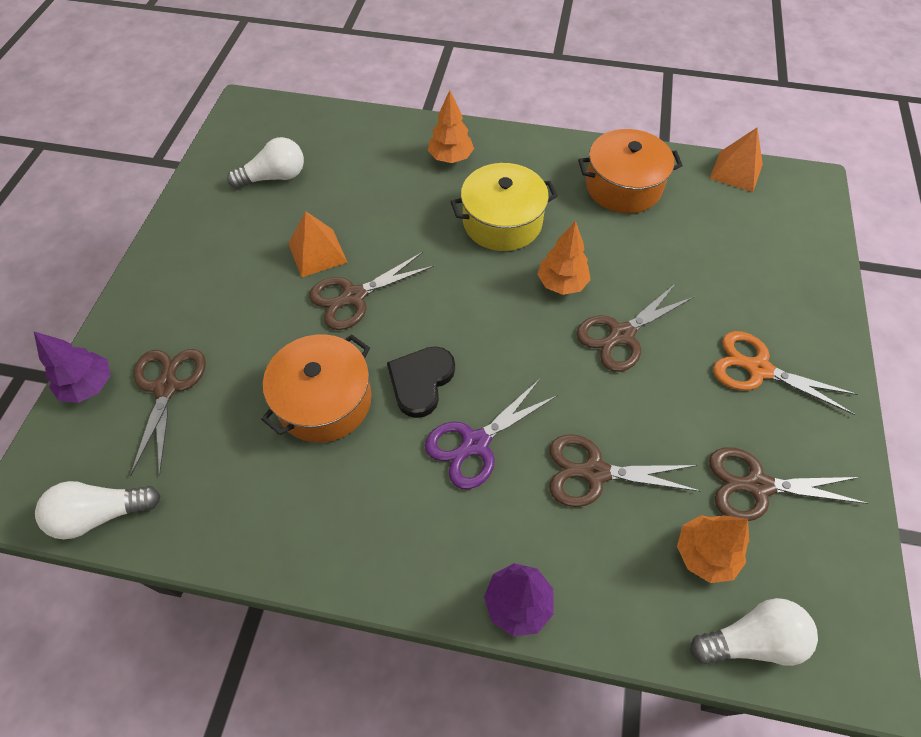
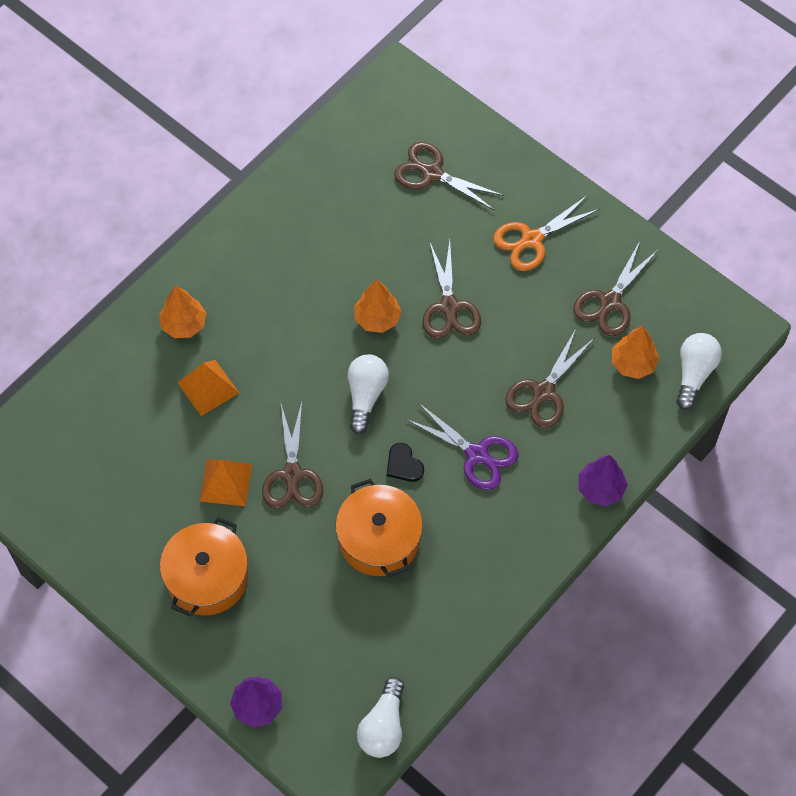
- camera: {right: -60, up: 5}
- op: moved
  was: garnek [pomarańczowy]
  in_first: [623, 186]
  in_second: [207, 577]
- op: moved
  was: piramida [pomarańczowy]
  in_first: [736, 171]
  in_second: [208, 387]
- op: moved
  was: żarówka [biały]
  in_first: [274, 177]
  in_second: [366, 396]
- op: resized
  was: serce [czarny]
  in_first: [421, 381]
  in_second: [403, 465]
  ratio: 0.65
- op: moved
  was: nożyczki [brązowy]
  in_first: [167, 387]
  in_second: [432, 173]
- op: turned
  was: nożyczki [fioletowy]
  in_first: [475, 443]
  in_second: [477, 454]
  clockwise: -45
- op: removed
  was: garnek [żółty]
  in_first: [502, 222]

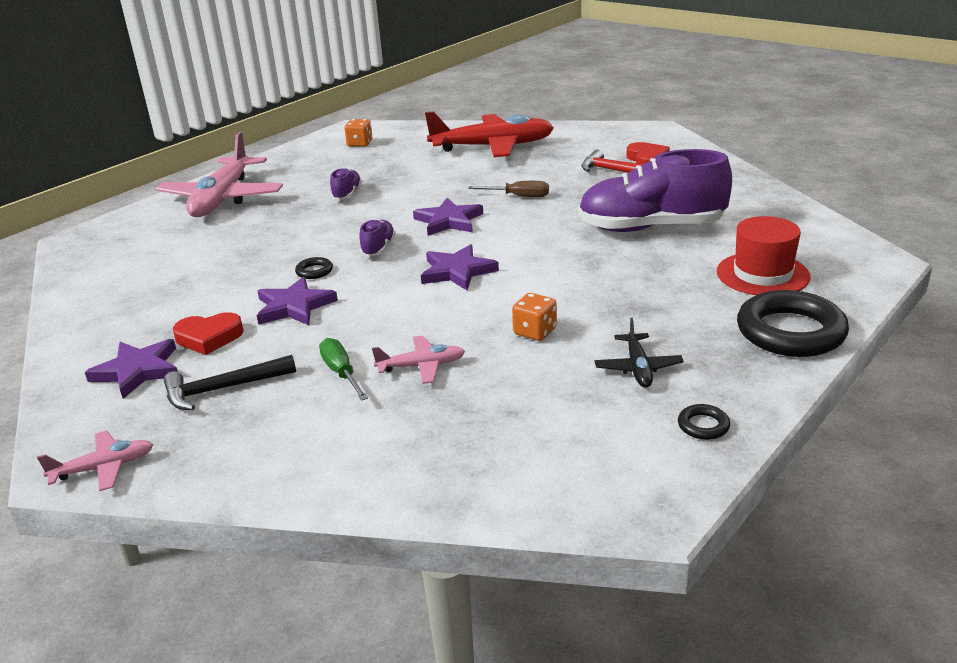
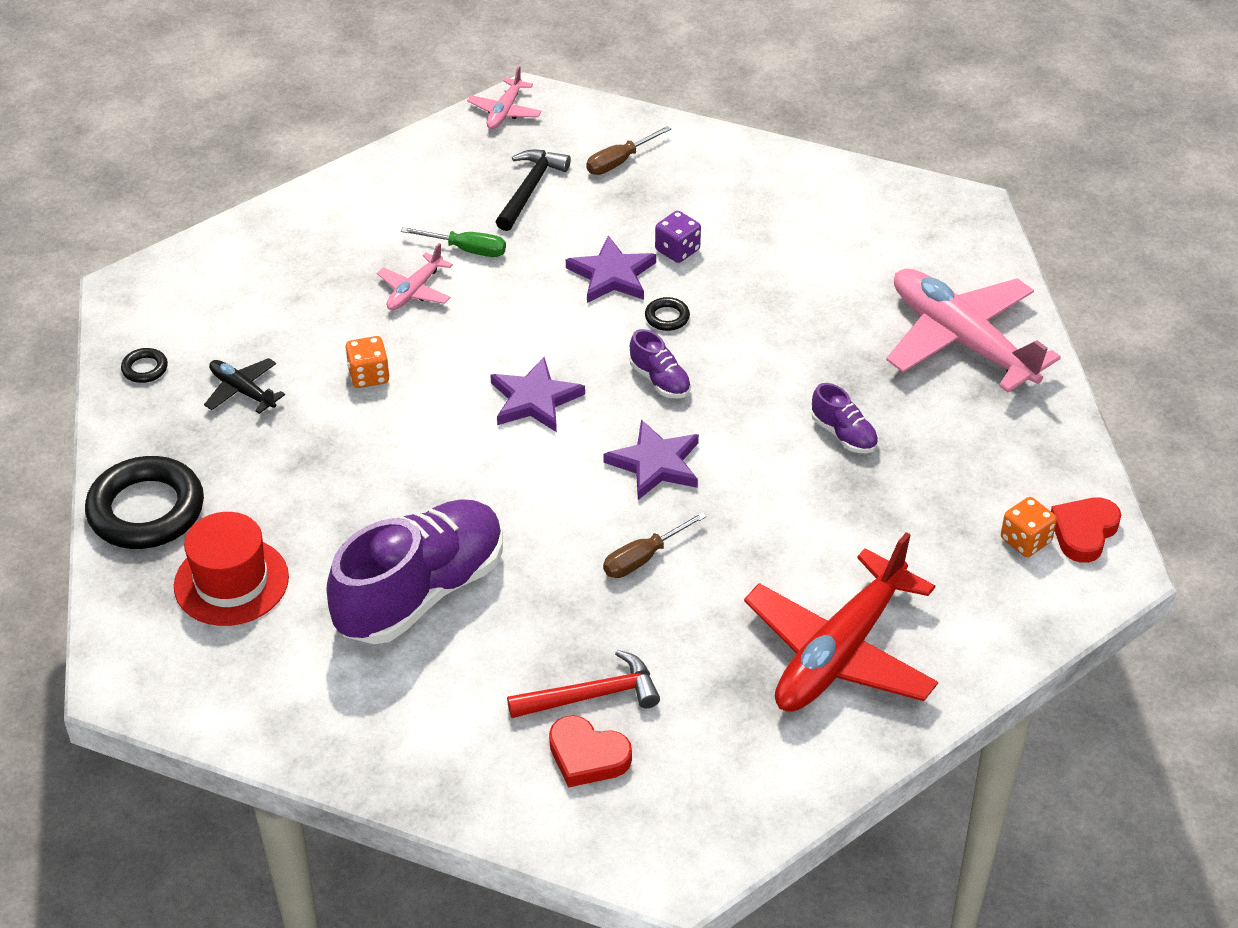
- camera: {right: 130, up: 15}
- op: replaced
  was: gwiazda [fioletowy]
  now: śrubokręt [brązowy]
  in_first: [138, 371]
  in_second: [619, 162]
- op: added
  now: kostka do gry [fioletowy]
  in_second: [677, 250]
- op: moved
  was: serce [czerwony]
  in_first: [209, 337]
  in_second: [1084, 532]

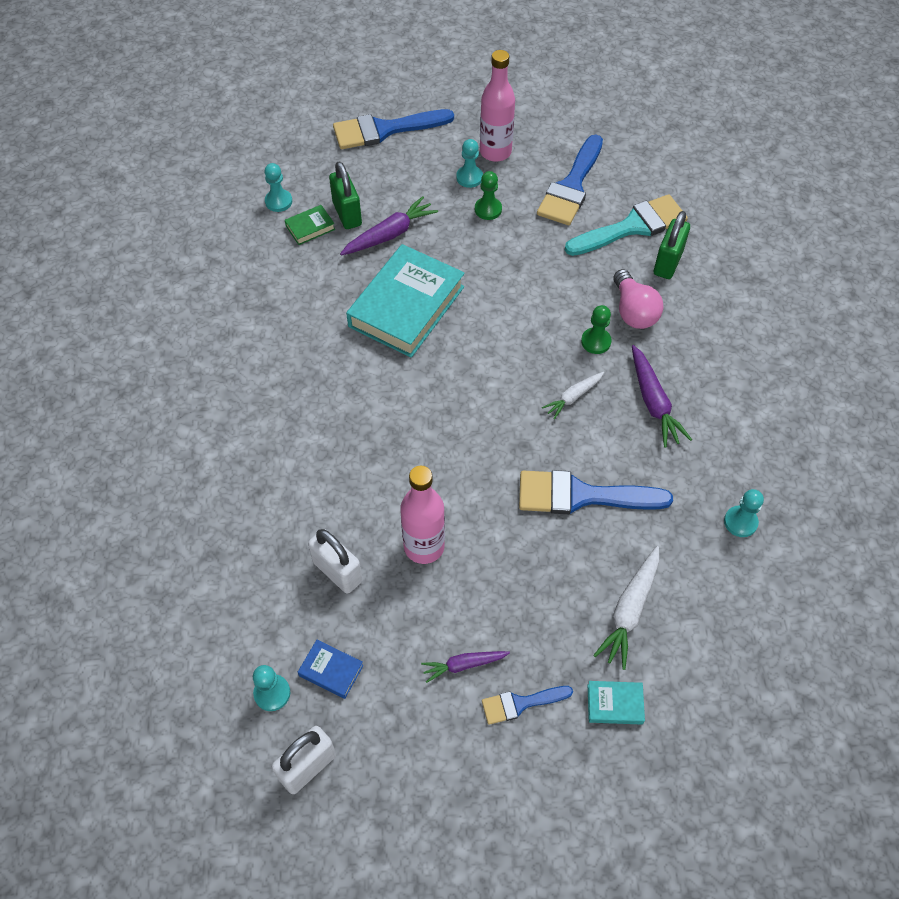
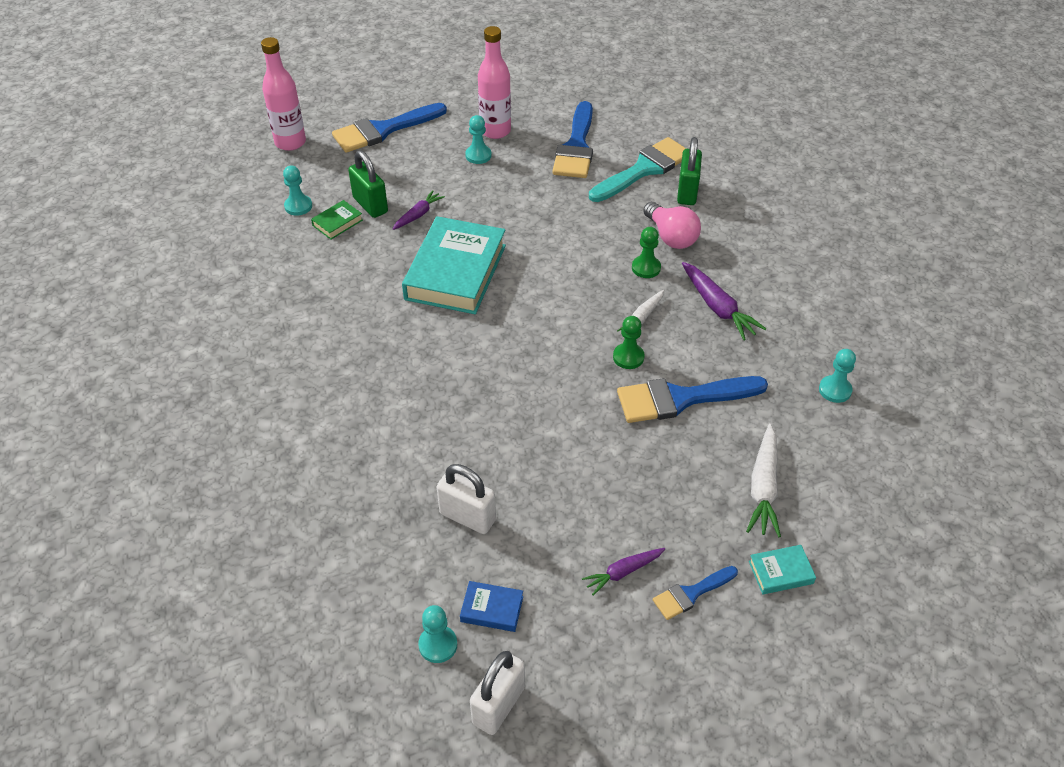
- camera: {right: -15, up: -10}
- op: moved
  was: butelka [różowy]
  in_first: [424, 546]
  in_second: [290, 142]
- op: resized
  was: marchewka [fioletowy]
  in_first: [390, 234]
  in_second: [418, 215]
  ratio: 0.63
- op: moved
  was: pionek [zielony]
  in_first: [488, 209]
  in_second: [628, 357]

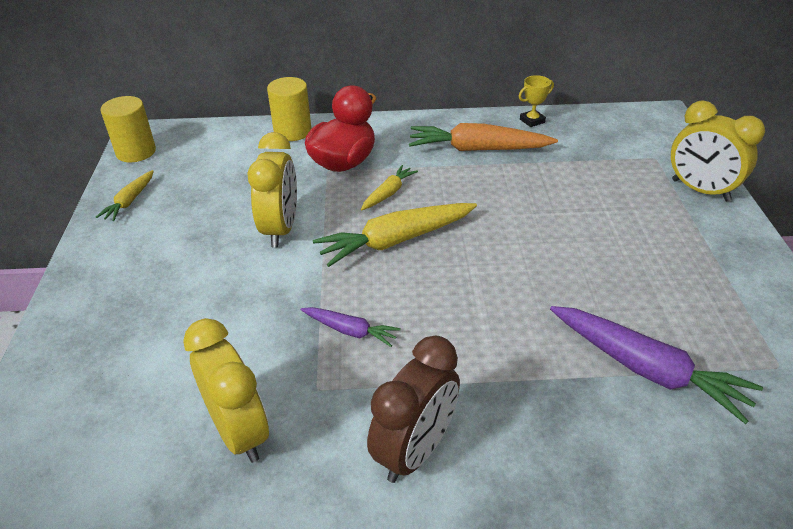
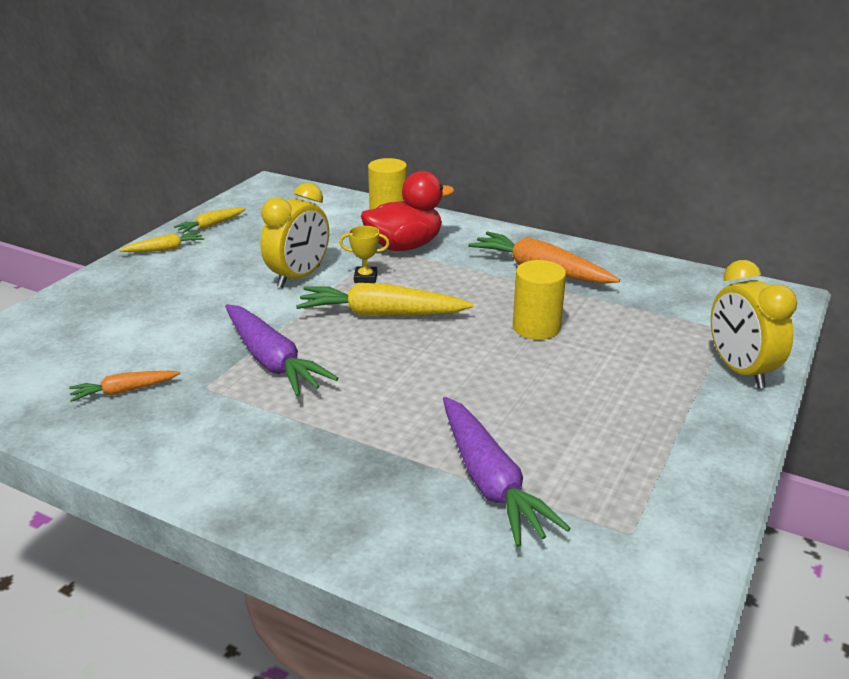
- camera: {right: 30, up: -10}
- op: replaced
  was: budzik [żółty]
  now: marchewka [pomarańczowy]
  in_first: [239, 432]
  in_second: [124, 391]
- op: moved
  was: marchewka [żółty]
  in_first: [388, 193]
  in_second: [165, 249]
- op: resized
  was: marchewka [fioletowy]
  in_first: [350, 331]
  in_second: [272, 361]
  ratio: 1.88
- op: moved
  was: puchar [żółty]
  in_first: [532, 121]
  in_second: [365, 278]
- op: moved
  was: walec [żółty]
  in_first: [136, 152]
  in_second: [536, 327]
- op: removed
  was: budzik [brązowy]
  in_first: [415, 451]

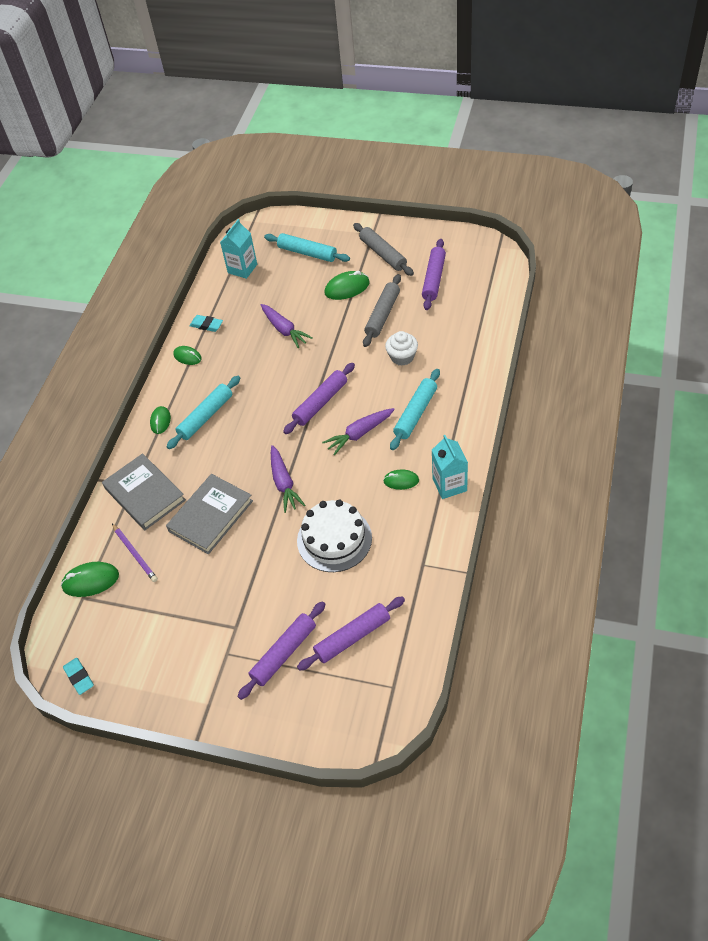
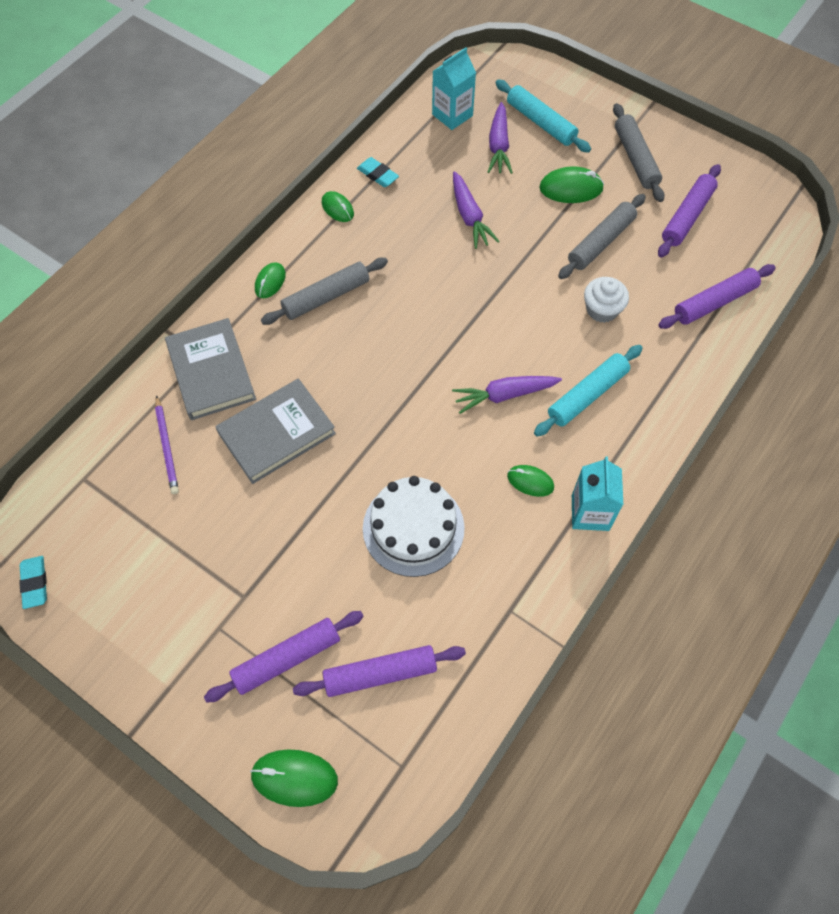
- camera: {right: 15, up: 10}
- op: moved
  was: myszka [zielony]
  in_first: [91, 581]
  in_second: [294, 778]
- op: recoloured
  was: wałek do ciasta [turkusowy]
  now: wałek do ciasta [szary]
  in_first: [206, 416]
  in_second: [326, 297]
- op: moved
  was: marchewka [fioletowy]
  in_first: [284, 483]
  in_second: [498, 145]
- op: moved
  was: wałek do ciasta [fioletowy]
  in_first: [320, 403]
  in_second: [714, 302]

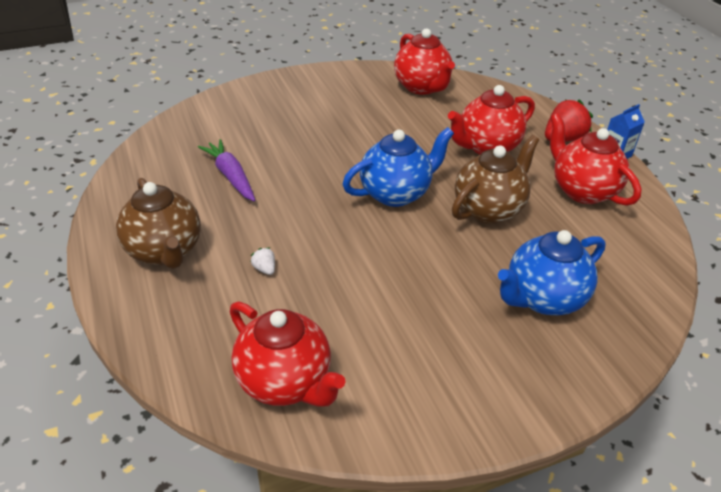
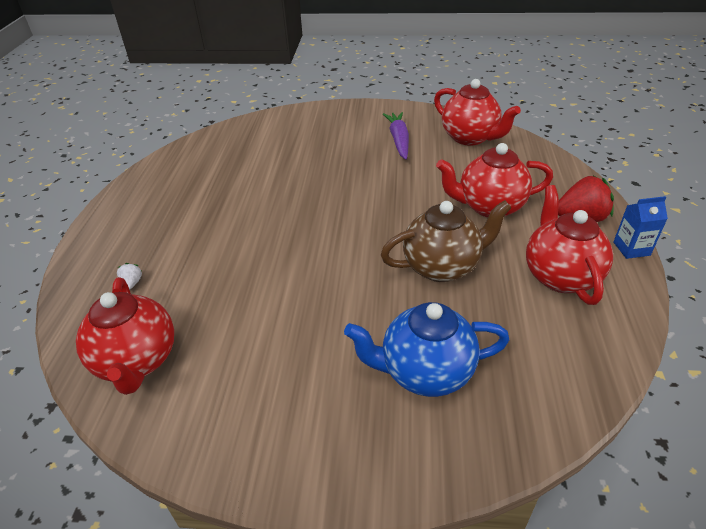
- camera: {right: 30, up: 0}
- op: moved
  was: truskawka [biały]
  in_first: [265, 269]
  in_second: [132, 283]
- op: moved
  was: marchewka [fioletowy]
  in_first: [231, 176]
  in_second: [398, 140]
- op: turned
  was: imbryk [czerwony]
  in_first: [422, 87]
  in_second: [470, 138]
  clockwise: -45
- op: removed
  was: imbryk [brązowy]
  in_first: [165, 251]
- op: removed
  was: imbryk [niebieski]
  in_first: [396, 193]

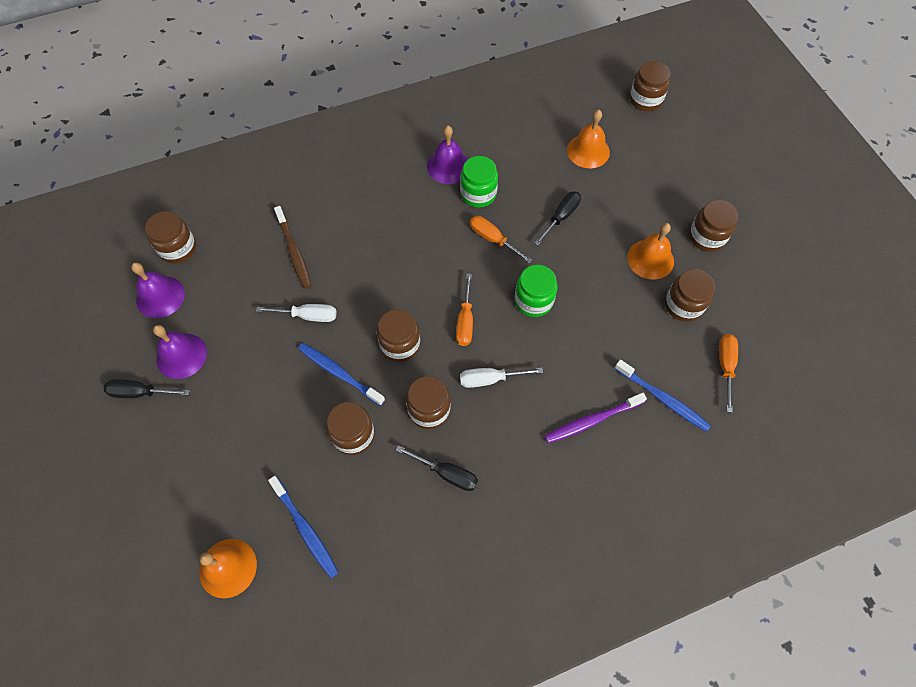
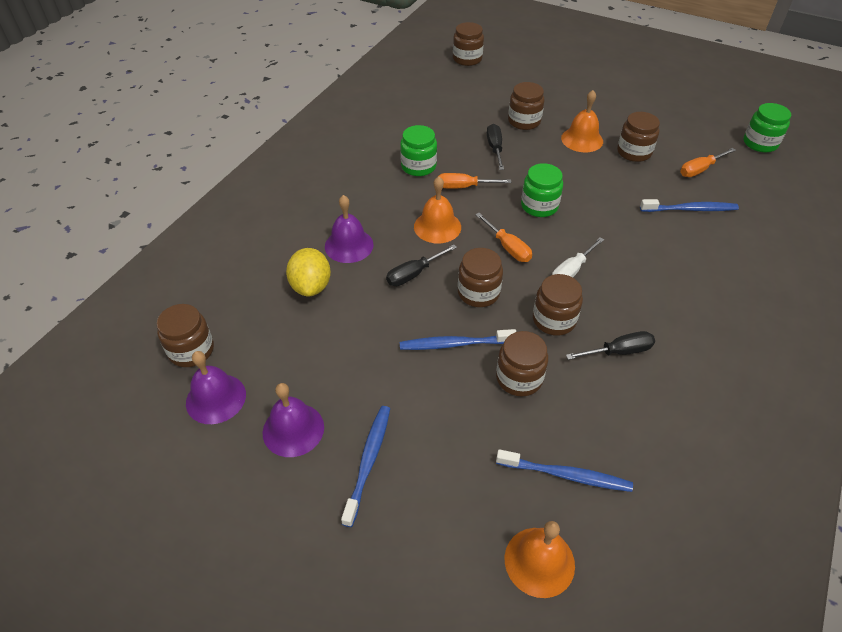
- camera: {right: -40, up: -15}
- op: replaced
  was: szczoteczka do zębów [brązowy]
  now: cytryna [żółty]
  in_first: [294, 251]
  in_second: [311, 286]
- op: moved
  was: dzwonek [fioletowy]
  in_first: [448, 166]
  in_second: [349, 245]
- op: added
  now: szczoteczka do zębów [niebieski]
  in_second: [368, 461]
- op: moved
  was: śrubokręt [czarny]
  in_first: [140, 393]
  in_second: [414, 274]
- op: moved
  was: dzwonek [pomarańczowy]
  in_first: [588, 151]
  in_second: [437, 226]
- op: moved
  was: słoik [brązowy]
  in_first: [707, 237]
  in_second: [524, 121]
- op: turned
  was: śrubokręt [pomarańczowy]
  in_first: [725, 367]
  in_second: [700, 169]
  clockwise: -90
- op: added
  now: słoik [zielony]
  in_second: [760, 143]
- op: removed
  was: śrubokręt [biały]
  in_first: [307, 316]
- op: removed
  was: szczoteczka do zębów [fioletowy]
  in_first: [592, 420]

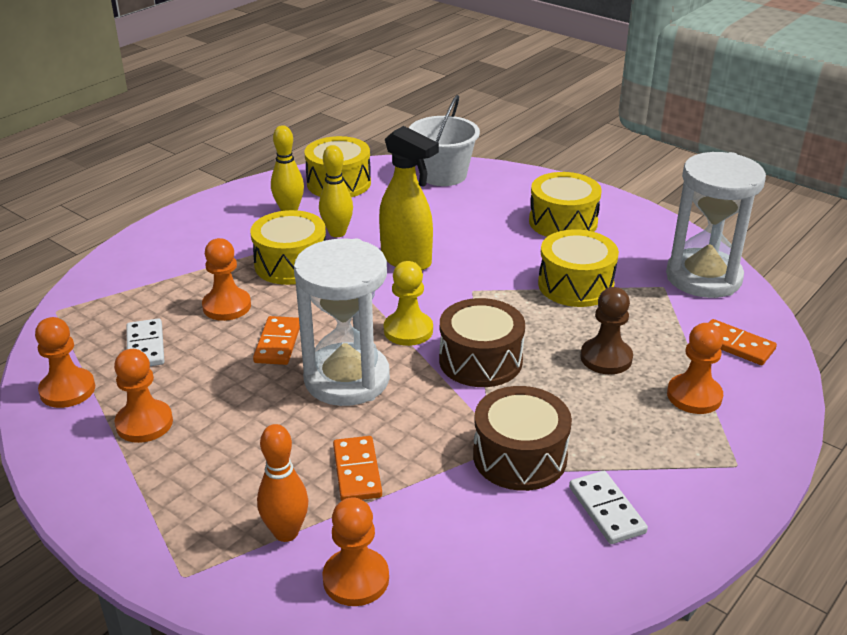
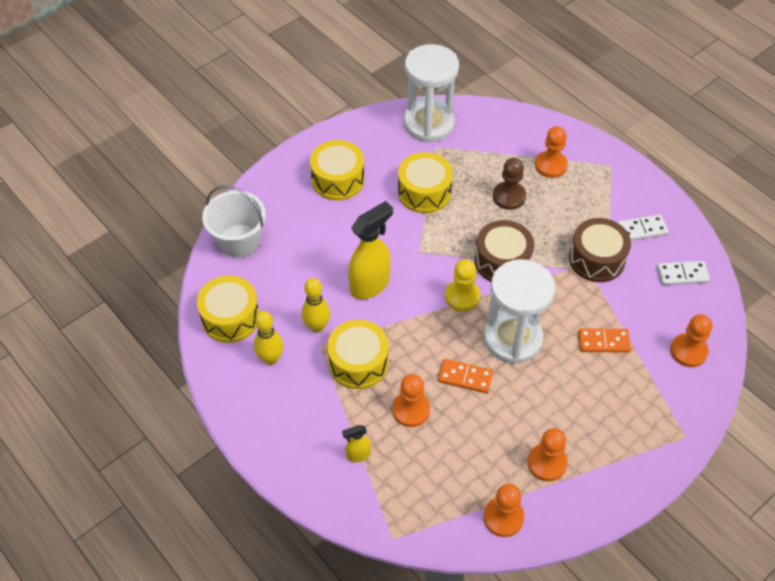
- camera: {right: -80, up: 20}
- op: added
  now: spryskiwacz [żółty]
  in_second: [358, 455]
- op: moved
  was: kostka domina [biały]
  in_first: [145, 346]
  in_second: [682, 274]
- op: removed
  was: kręgiel [pomarańczowy]
  in_first: [286, 532]
- op: removed
  was: kostka domina [pomarańczowy]
  in_first: [735, 345]

